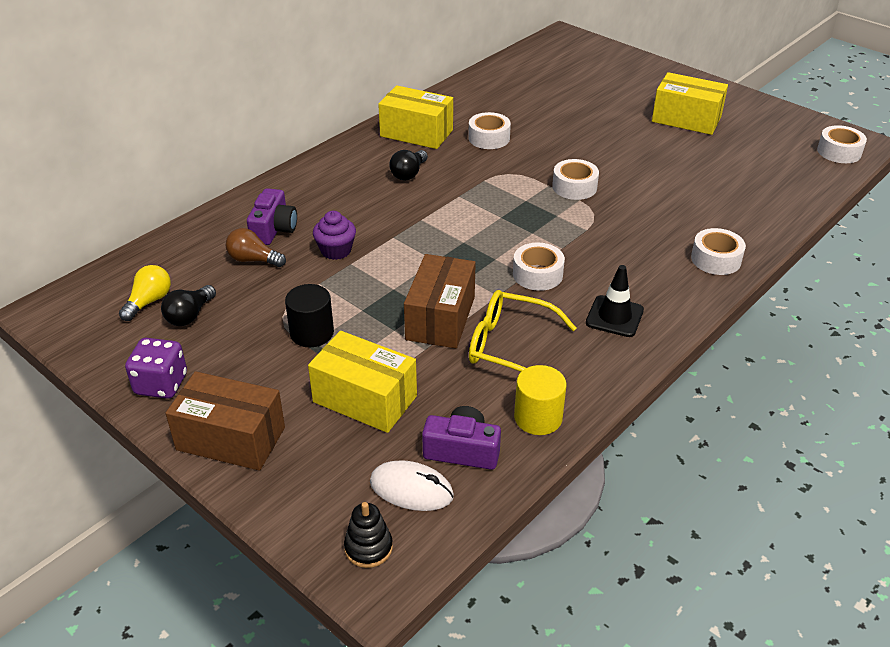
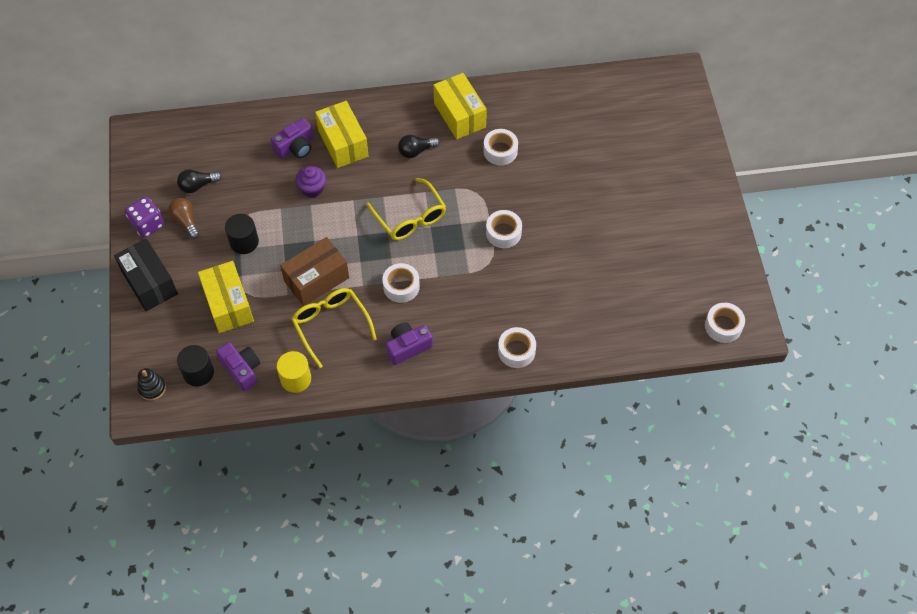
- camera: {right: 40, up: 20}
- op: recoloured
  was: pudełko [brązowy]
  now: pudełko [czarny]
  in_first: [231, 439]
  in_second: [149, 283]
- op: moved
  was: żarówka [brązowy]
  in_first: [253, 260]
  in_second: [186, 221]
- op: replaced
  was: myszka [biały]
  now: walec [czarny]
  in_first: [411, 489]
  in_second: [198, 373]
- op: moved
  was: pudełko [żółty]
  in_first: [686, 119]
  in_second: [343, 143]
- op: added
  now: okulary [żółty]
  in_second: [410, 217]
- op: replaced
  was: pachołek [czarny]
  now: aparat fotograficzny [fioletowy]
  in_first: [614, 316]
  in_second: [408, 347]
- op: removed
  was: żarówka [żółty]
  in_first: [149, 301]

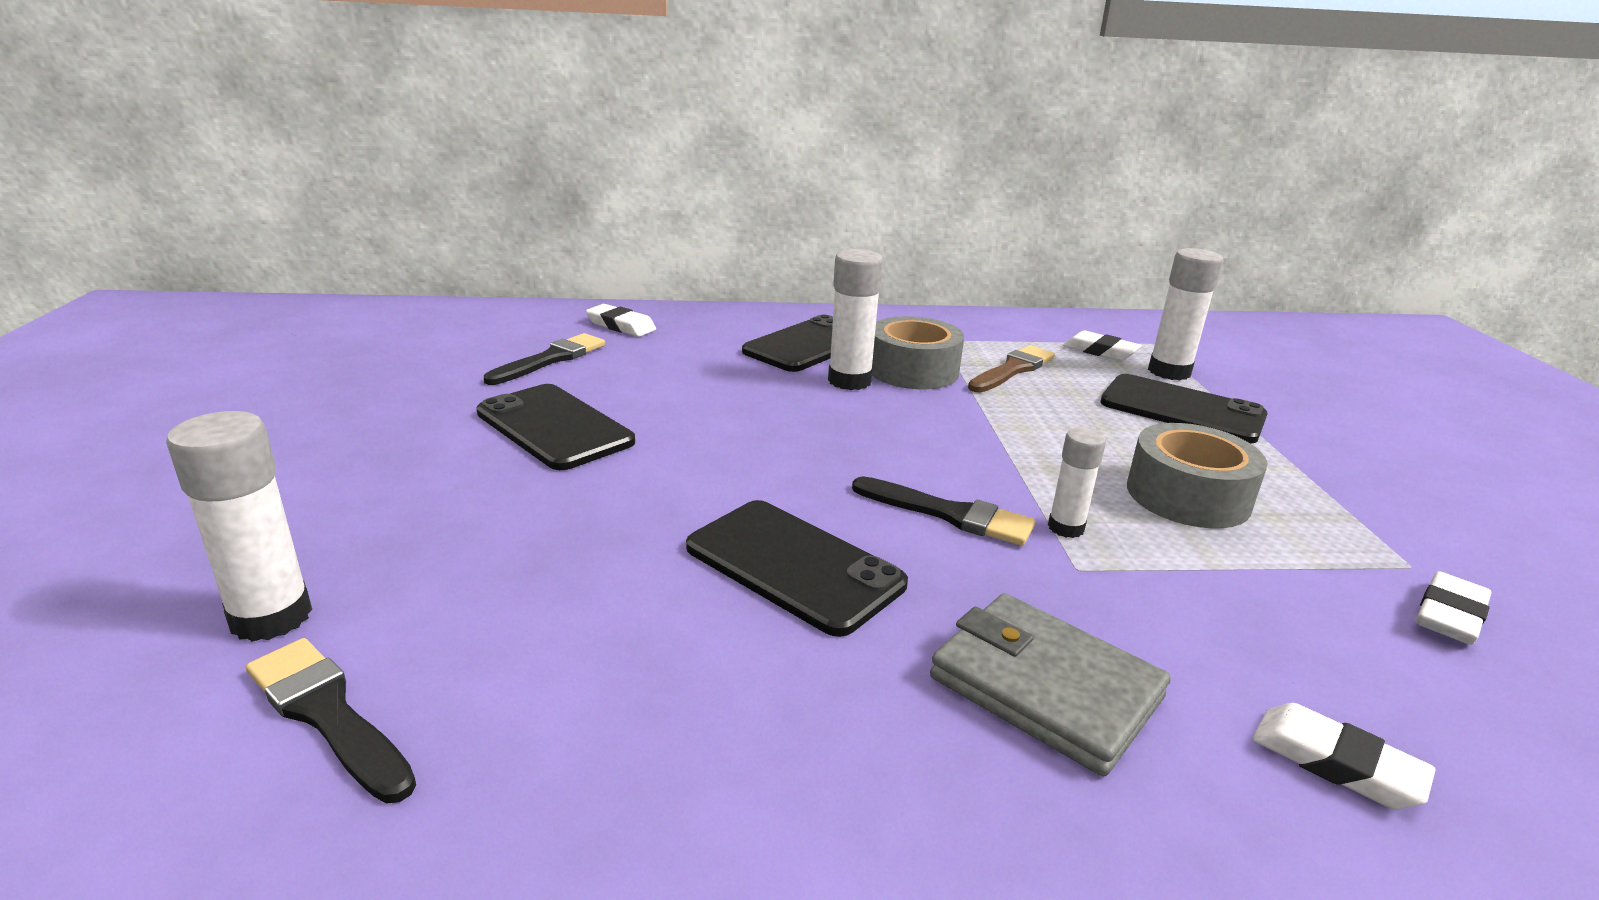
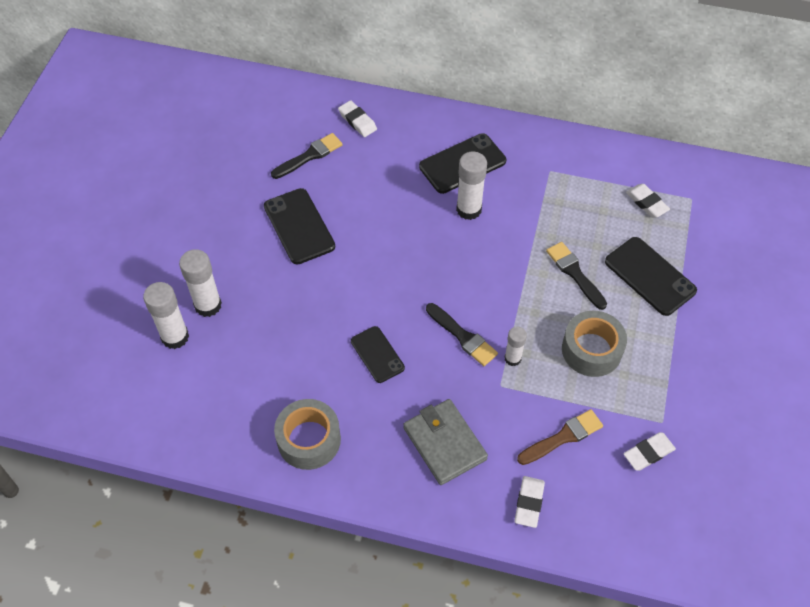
- camera: {right: 20, up: 30}
- op: moved
  was: klej w sztyfcie [biały]
  in_first: [1169, 372]
  in_second: [208, 305]
- op: moved
  was: taśma klejąca [szary]
  in_first: [913, 370]
  in_second: [309, 440]
- op: resized
  was: telefon [czarny]
  in_first: [794, 566]
  in_second: [377, 354]
  ratio: 0.64
- op: turned
  was: gumka do mazania [biały]
  in_first: [1336, 763]
  in_second: [529, 503]
  clockwise: 45
- op: moved
  was: pędzel [brązowy]
  in_first: [1012, 369]
  in_second: [563, 437]
- op: moved
  was: pędzel [czarny]
  in_first: [327, 714]
  in_second: [574, 273]

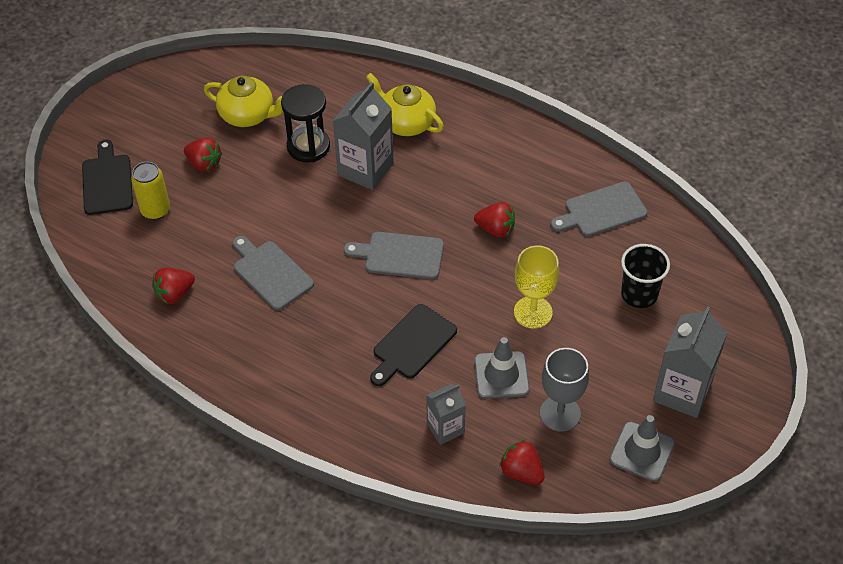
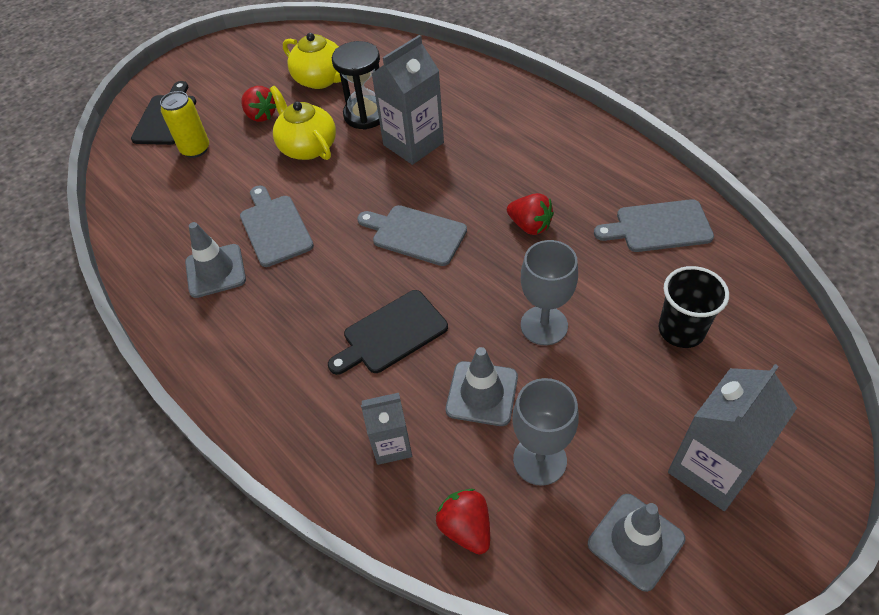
- camera: {right: 20, up: 0}
- op: added
  now: pachołek [szary]
  in_second: [215, 271]
- op: moved
  was: imbryk [żółty]
  in_first: [406, 123]
  in_second: [307, 147]
- op: recoloured
  was: kielich [żółty]
  now: kielich [szary]
  in_first: [533, 312]
  in_second: [544, 325]
- op: removed
  was: truskawka [czerwony]
  in_first: [174, 294]

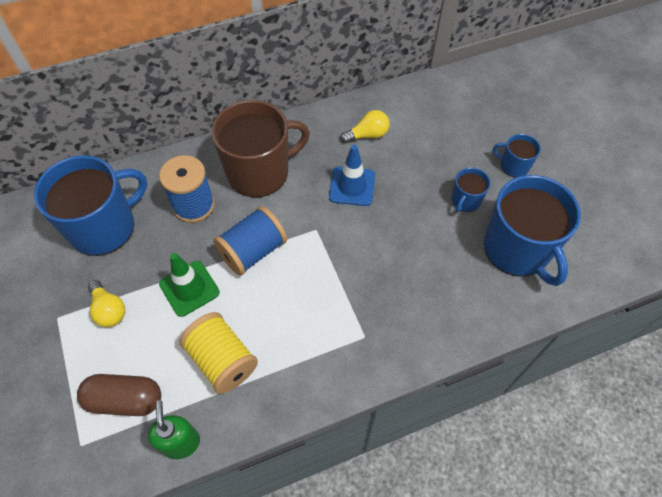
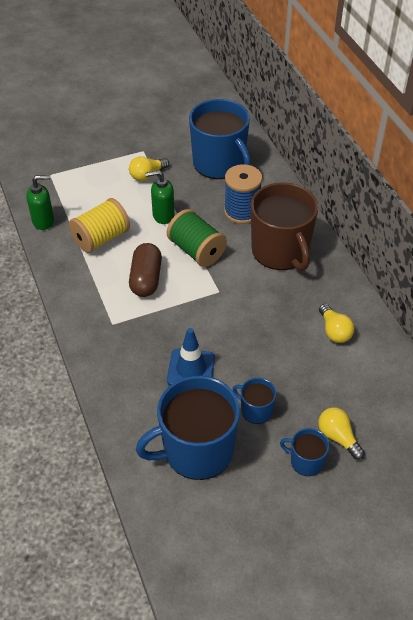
- camera: {right: 90, up: -10}
- op: moved
  was: kapsułka [brązowy]
  in_first: [125, 399]
  in_second: [146, 279]
- op: replaced
  was: pachołek [zielony]
  now: dozownik mydła [zielony]
  in_first: [189, 288]
  in_second: [163, 215]
- op: recoloured
  was: szpulka [niebieski]
  now: szpulka [zielony]
  in_first: [253, 251]
  in_second: [196, 251]
- op: moved
  was: pachołek [niebieski]
  in_first: [352, 186]
  in_second: [191, 369]
- op: turned
  was: kubek [niebieski]
  in_first: [514, 166]
  in_second: [305, 461]
  clockwise: -90
- op: added
  now: żarówka [żółty]
  in_second: [338, 437]

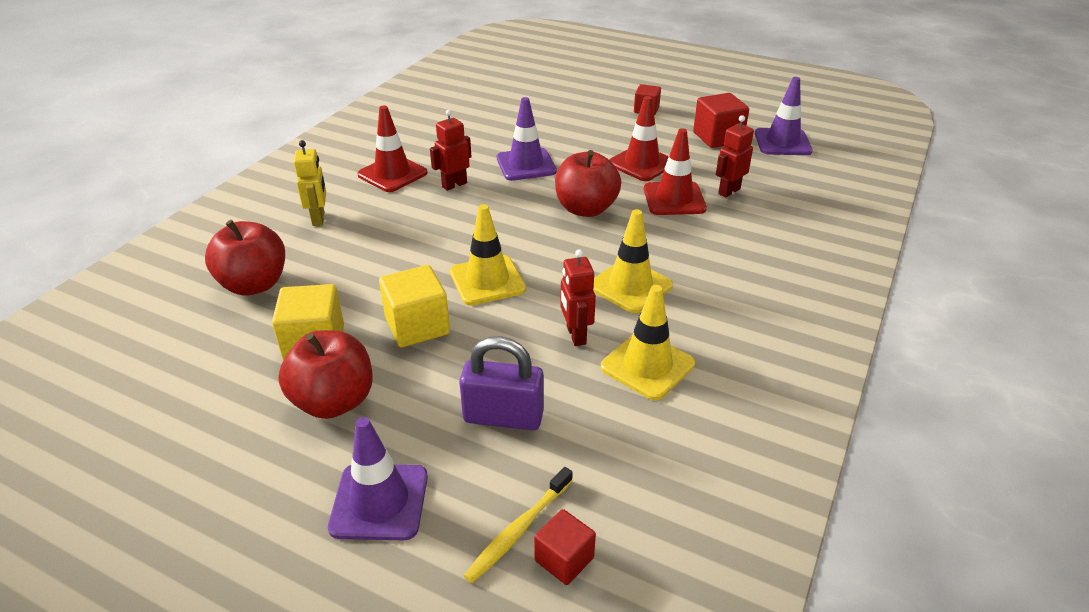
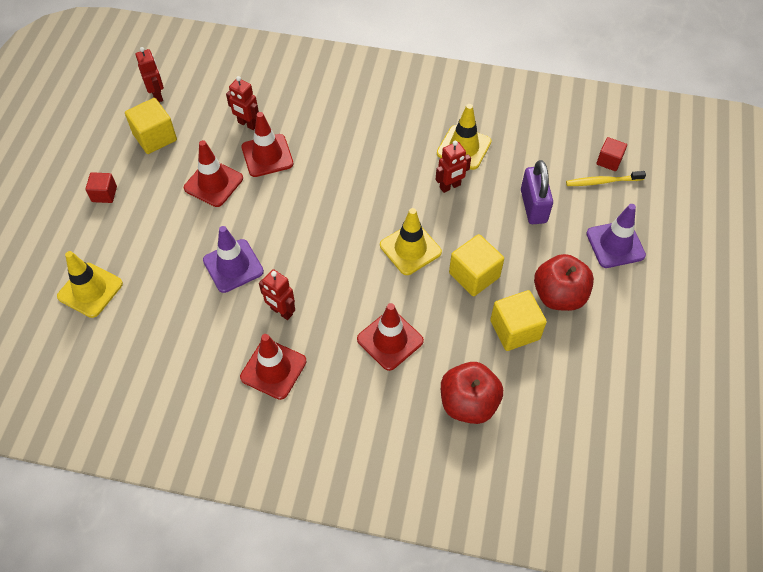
- camera: {right: -105, up: 20}
- op: moved
  was: pachołek [żółty]
  in_first: [630, 286]
  in_second: [90, 290]
- op: recoloured
  was: sześcian [czerwony]
  now: sześcian [żółty]
  in_first: [717, 137]
  in_second: [155, 137]
- op: replaced
  was: pachołek [fioletowy]
  now: robot [czerwony]
  in_first: [782, 142]
  in_second: [157, 95]
- op: added
  now: pachołek [czerwony]
  in_second: [390, 340]
- op: turned
  was: szczoteczka do zębów [żółty]
  in_first: [518, 530]
  in_second: [602, 181]
  clockwise: 150
- op: removed
  was: robot [żółty]
  in_first: [319, 218]
- op: removed
  was: jabłko [czerwony]
  in_first: [586, 209]

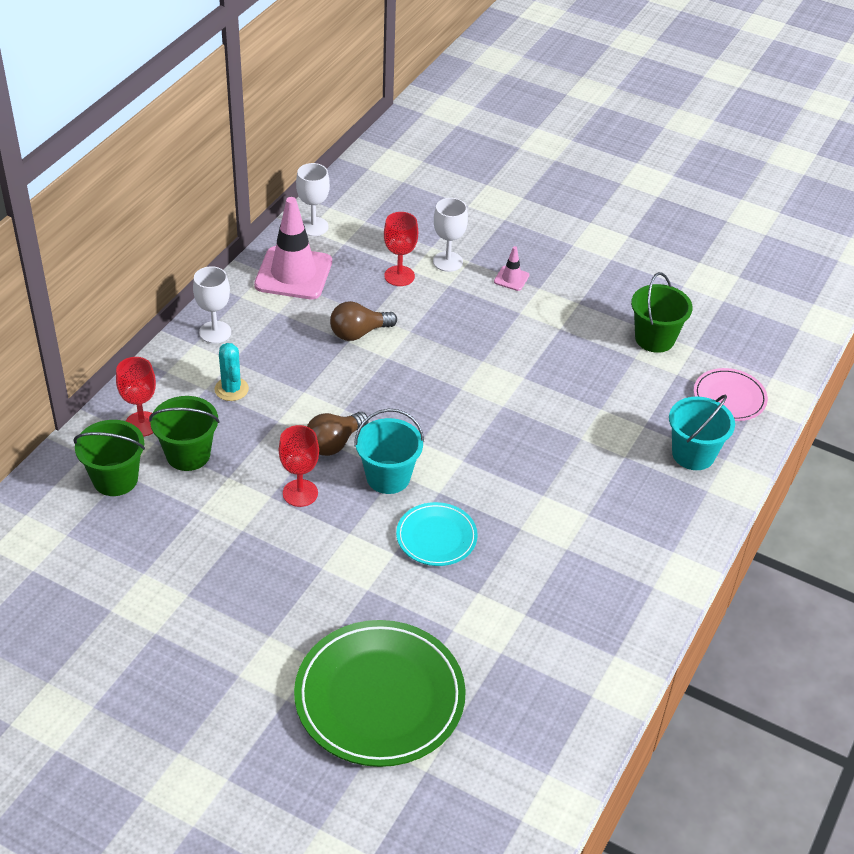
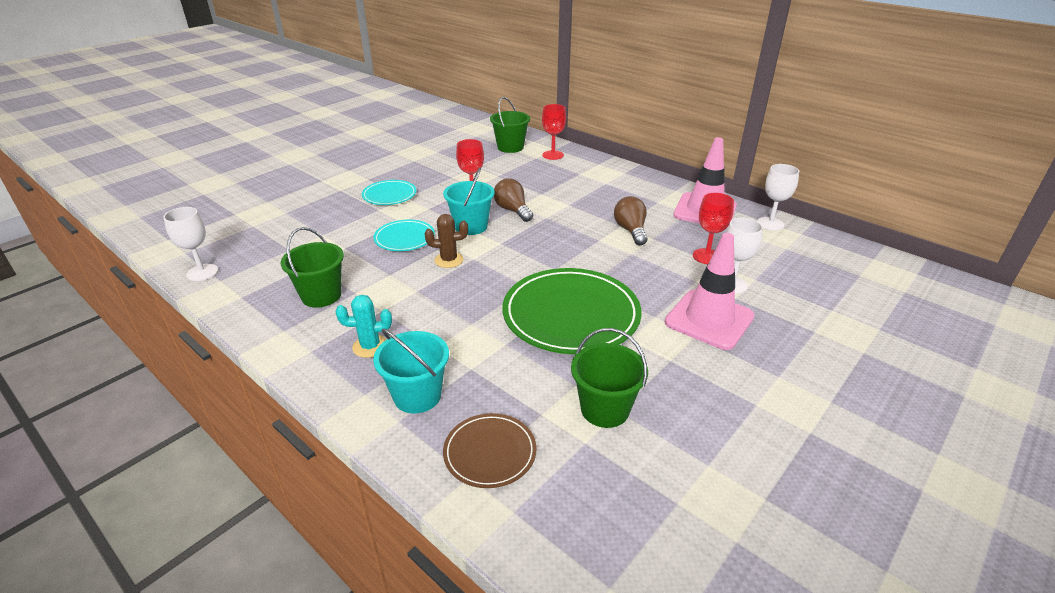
- camera: {right: 105, up: -10}
- op: moved
  was: kielich [biały]
  in_first: [215, 332]
  in_second: [202, 272]
- op: moved
  was: wiadro [zielony]
  in_first: [188, 454]
  in_second: [321, 295]
- op: moved
  was: kaktus [turkusowy]
  in_first: [231, 389]
  in_second: [370, 346]
- op: added
  now: talerz [turkusowy]
  in_second: [389, 195]
- op: added
  now: kaktus [brązowy]
  in_second: [449, 260]
- op: recoloured
  was: talerz [różowy]
  now: talerz [brązowy]
  in_first: [729, 397]
  in_second: [490, 452]
- op: moved
  was: talerz [zielony]
  in_first: [379, 697]
  in_second: [571, 315]
- op: resized
  was: pachołek [różowy]
  in_first: [511, 278]
  in_second: [709, 319]
  ratio: 2.28

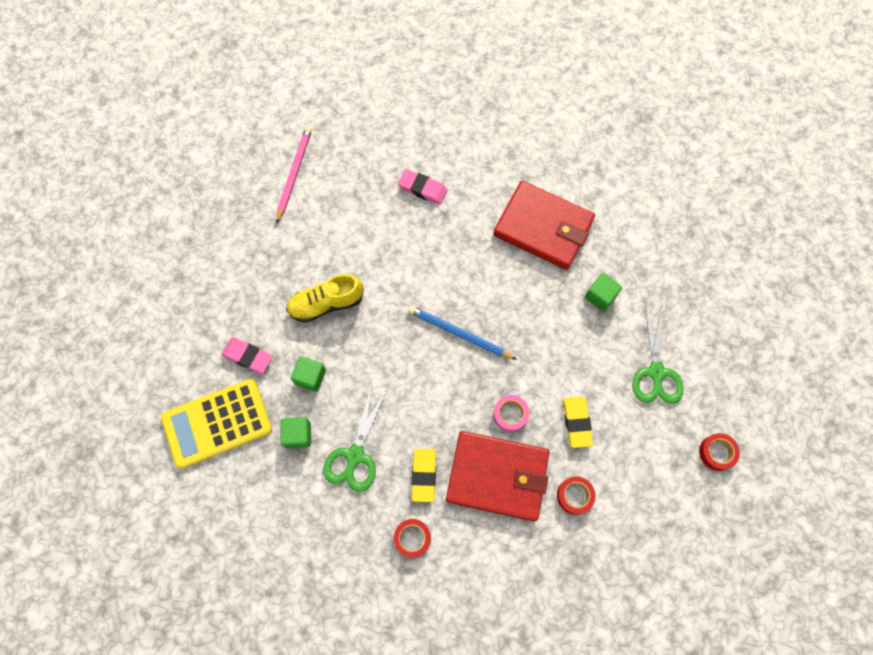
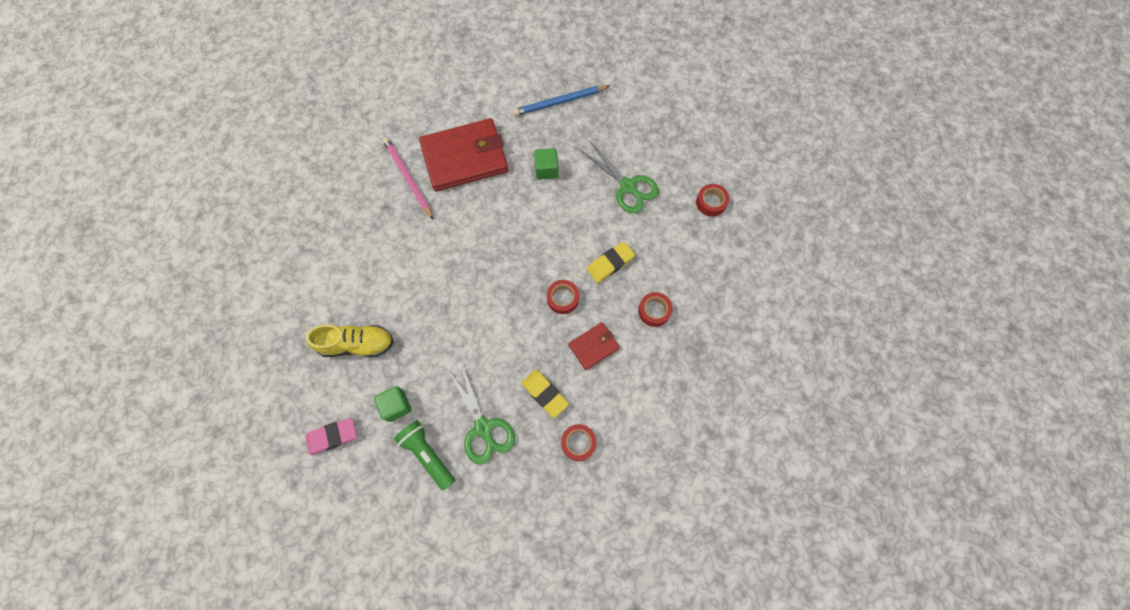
- camera: {right: -45, up: 0}
- op: turned
  was: but [żółty]
  in_first: [326, 303]
  in_second: [357, 344]
  clockwise: -120
- op: moved
  was: ołówek [różowy]
  in_first: [294, 173]
  in_second: [408, 178]
- op: replaced
  was: sześcian [zielony]
  now: latarka [zielony]
  in_first: [298, 435]
  in_second: [427, 454]
- op: moved
  was: ołówek [niebieski]
  in_first: [459, 334]
  in_second: [559, 102]
- op: recoloured
  was: taśma klejąca [różowy]
  now: taśma klejąca [czerwony]
  in_first: [510, 414]
  in_second: [563, 298]
- op: resized
  was: portfel [czerwony]
  in_first: [497, 476]
  in_second: [594, 346]
  ratio: 0.49
- op: turned
  was: gumka do mazania [żółty]
  in_first: [576, 422]
  in_second: [610, 263]
  clockwise: -75
- op: removed
  was: kalkulator [żółty]
  in_first: [217, 423]
- op: removed
  was: gumka do mazania [różowy]
  in_first: [423, 189]

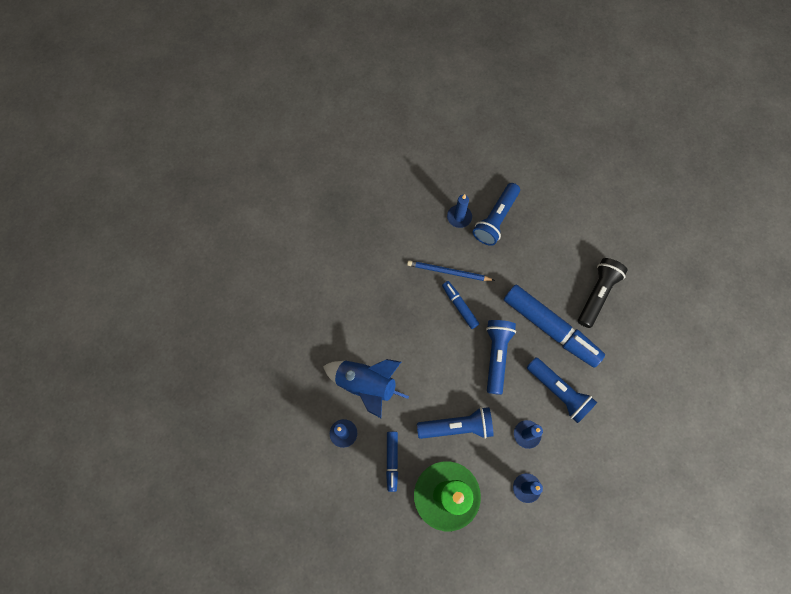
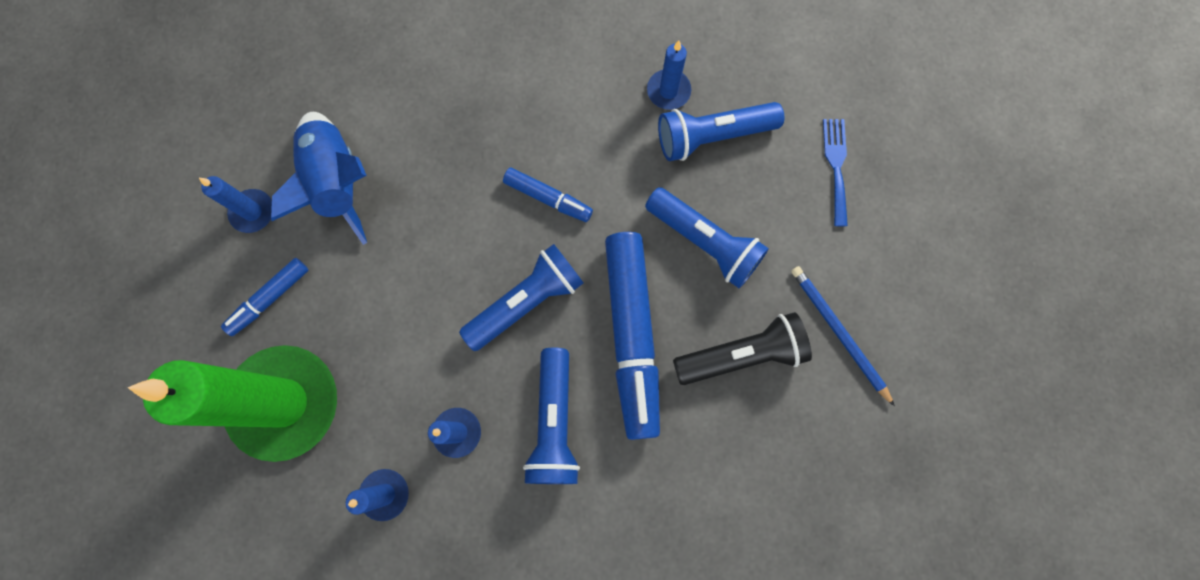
- camera: {right: 45, up: 5}
- op: turned
  was: flamaster [niebieski]
  in_first: [459, 306]
  in_second: [548, 198]
  clockwise: 105
- op: moved
  was: latarka [niebieski]
  in_first: [457, 426]
  in_second: [704, 242]
- op: moved
  was: ołówek [niebieski]
  in_first: [448, 272]
  in_second: [839, 333]
- op: added
  now: widelec [niebieski]
  in_second: [836, 166]

